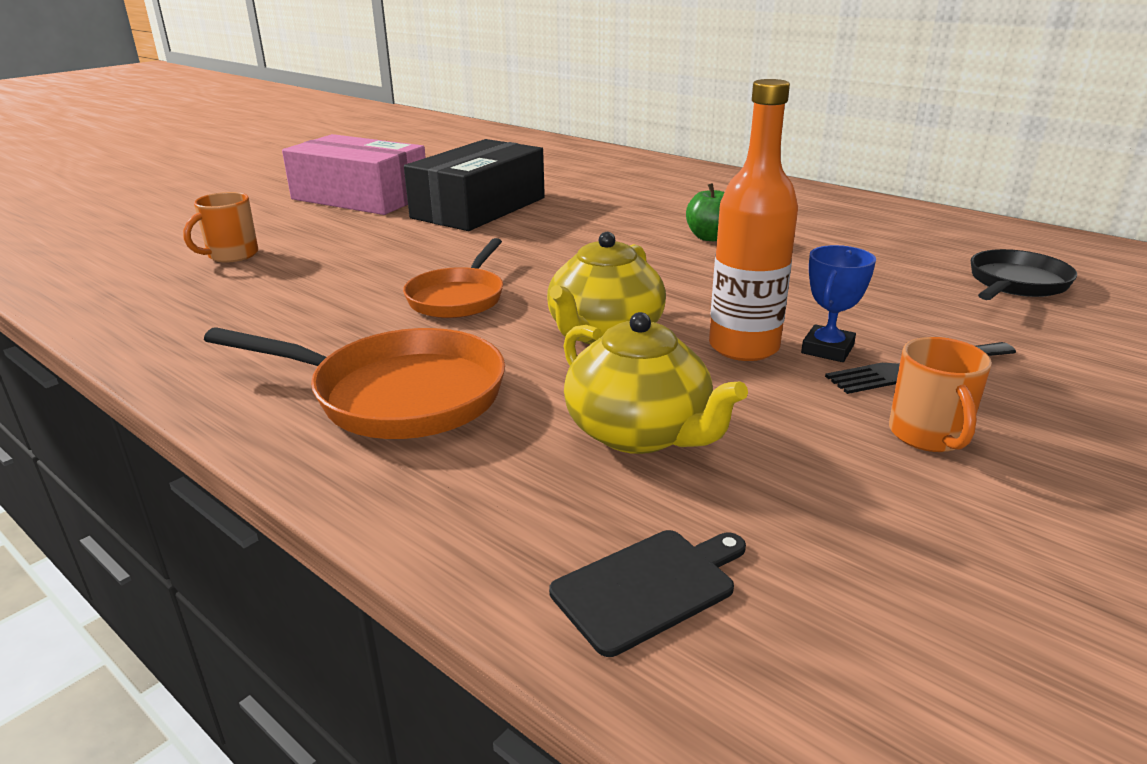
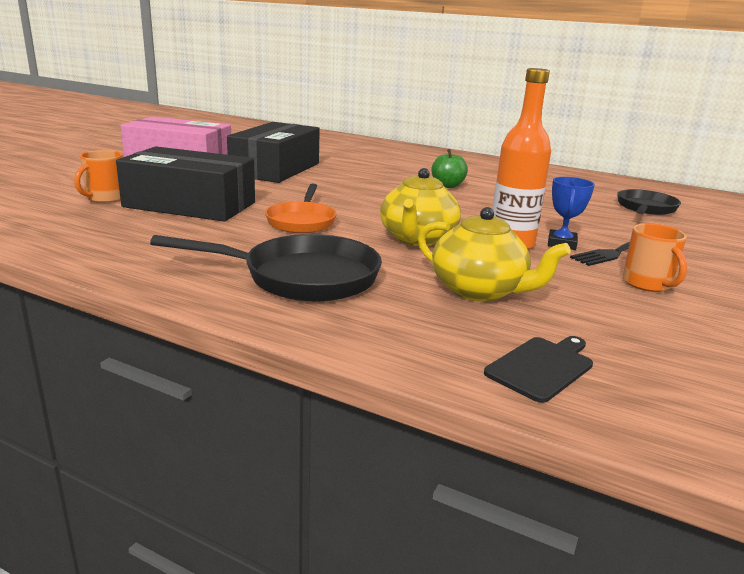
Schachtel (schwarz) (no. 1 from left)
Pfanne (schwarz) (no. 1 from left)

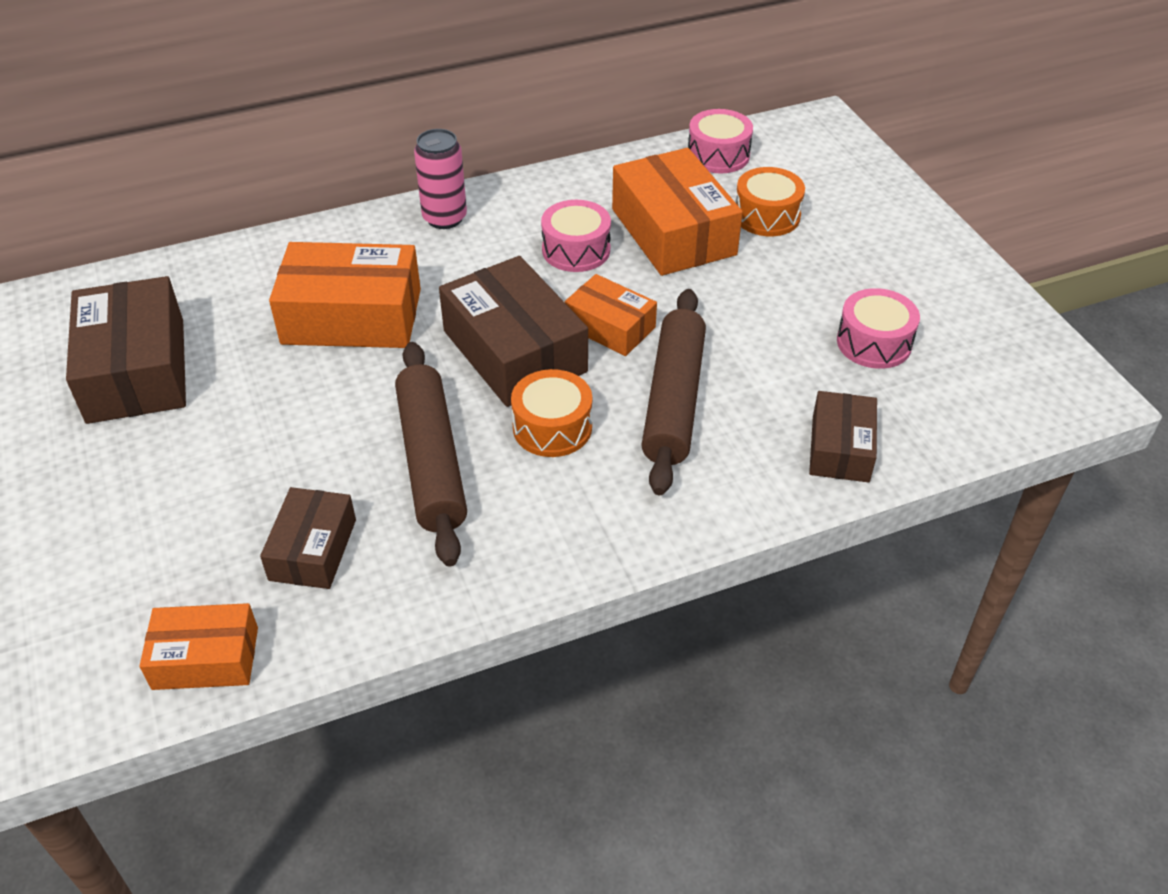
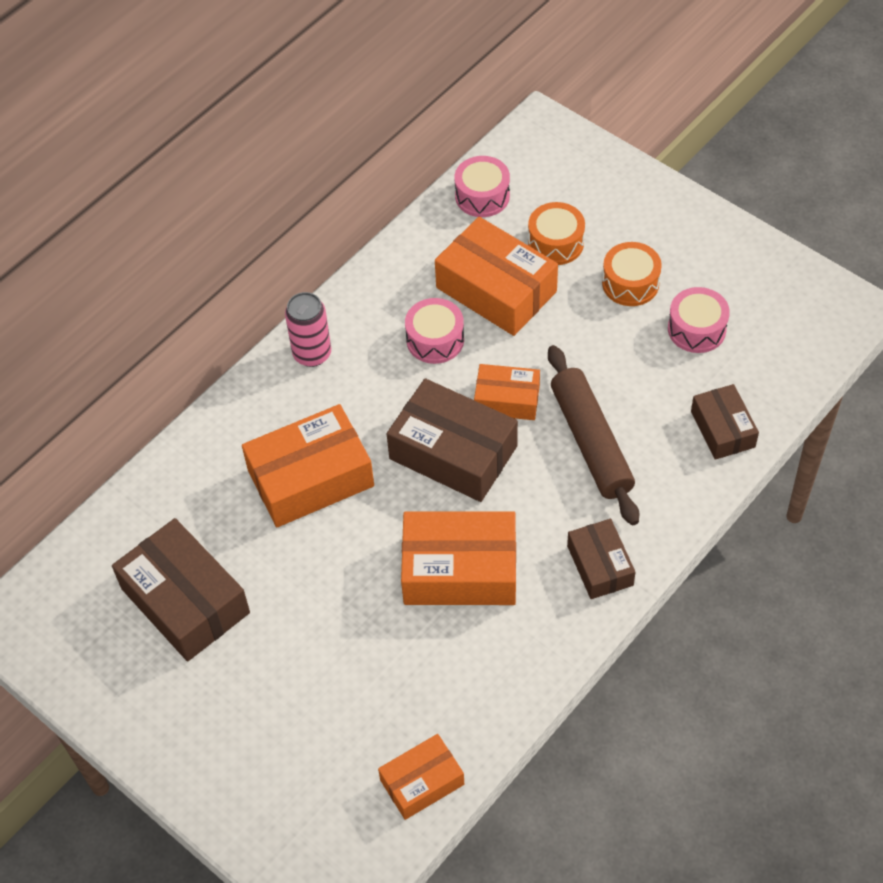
Schachtel (orange) (no. 3 from left)
Schachtel (braun) (no. 3 from left)
Trommel (orange) (no. 2 from left)

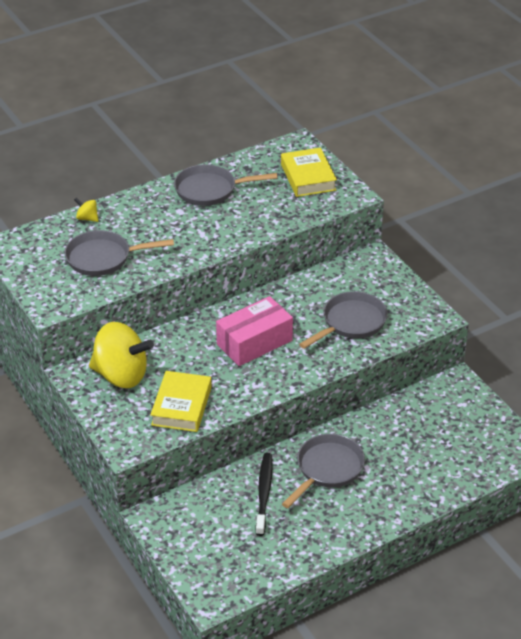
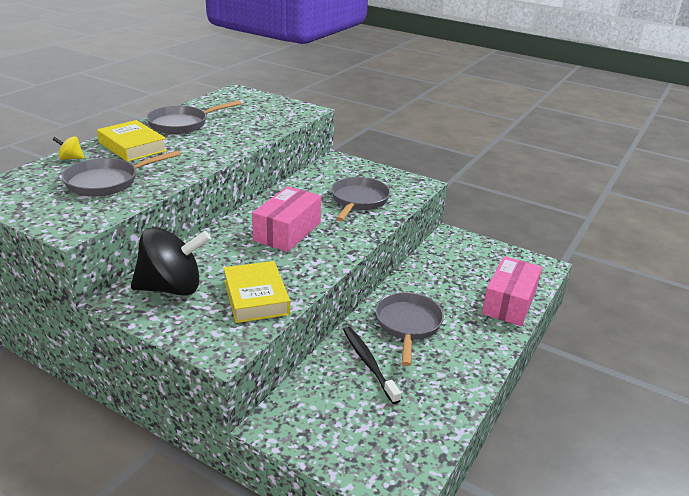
Buch (gelb) (no. 1 from left)
Kreisel (schwarz)
Schachtel (rosa) (no. 2 from left)

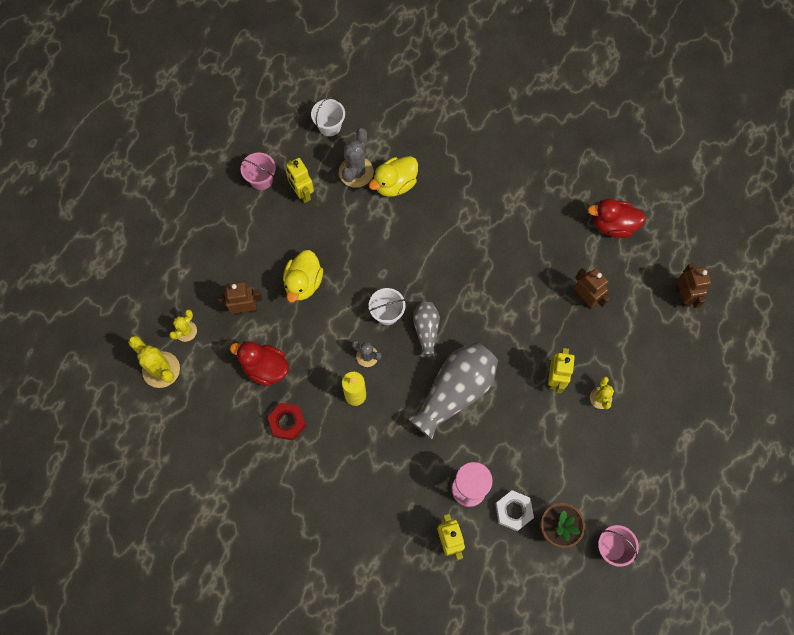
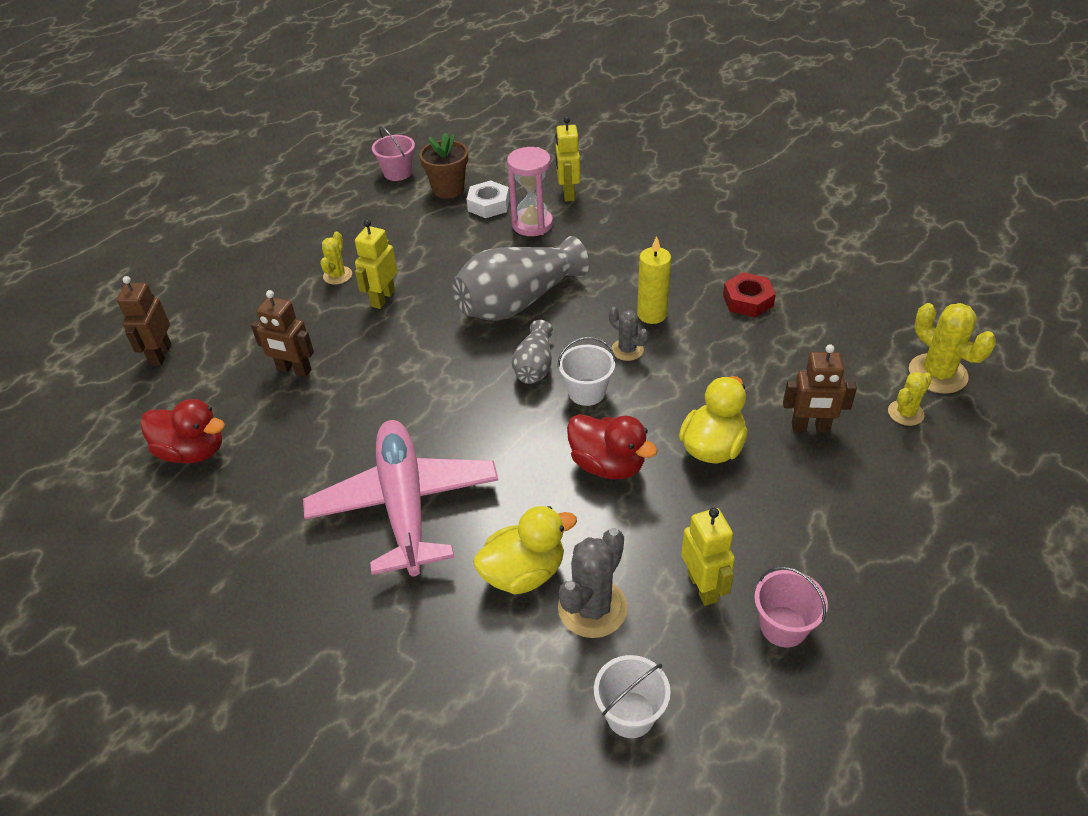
Roboter (braun) (no. 2 from left)
Flugzeug (rosa)
Ente (rot) (no. 2 from left)

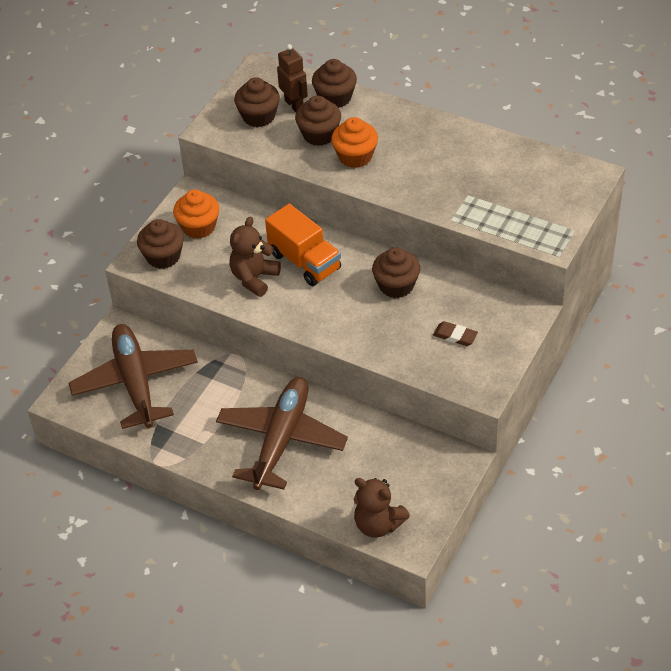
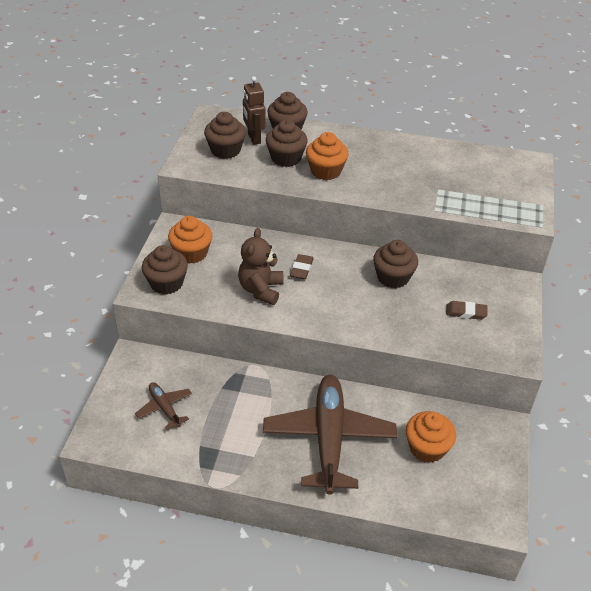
Flugzeug (braun) (no. 1 from left)
Roboter (braun)
Radiergummi (braun) (no. 1 from left)
Muffin (orange) (no. 3 from left)
Teddybär (braun) (no. 2 from left in the first image)

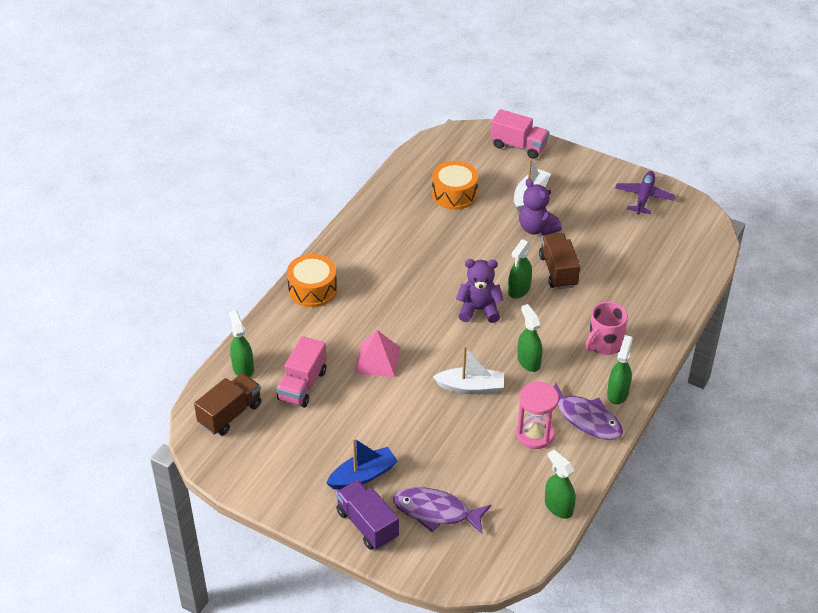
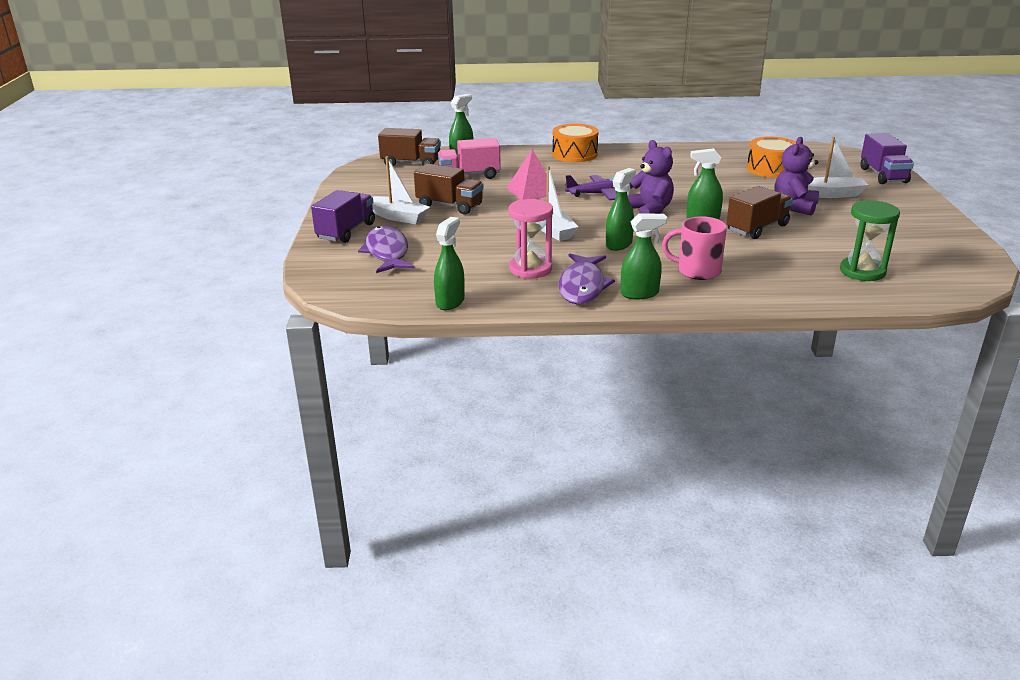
Boot (weiß) (no. 1 from left)
Lastwagen (braun) (no. 2 from left)
Flugzeug (lila)
Sanduhr (grün)
Lastwagen (lila) (no. 2 from left)

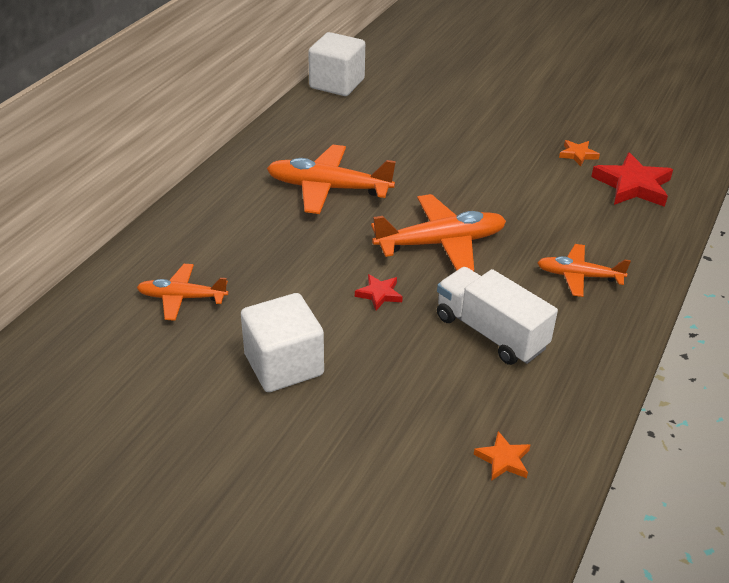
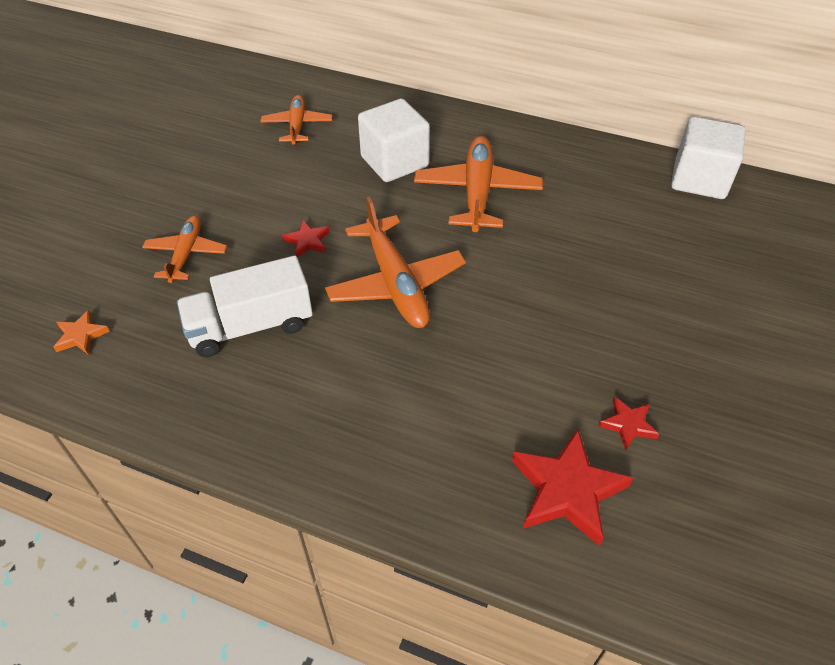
Flugzeug (orange) (no. 1 from left)
Lastwagen (weiß)
Kubus (weiß) (no. 1 from left)
Stern (rot) (no. 3 from left)

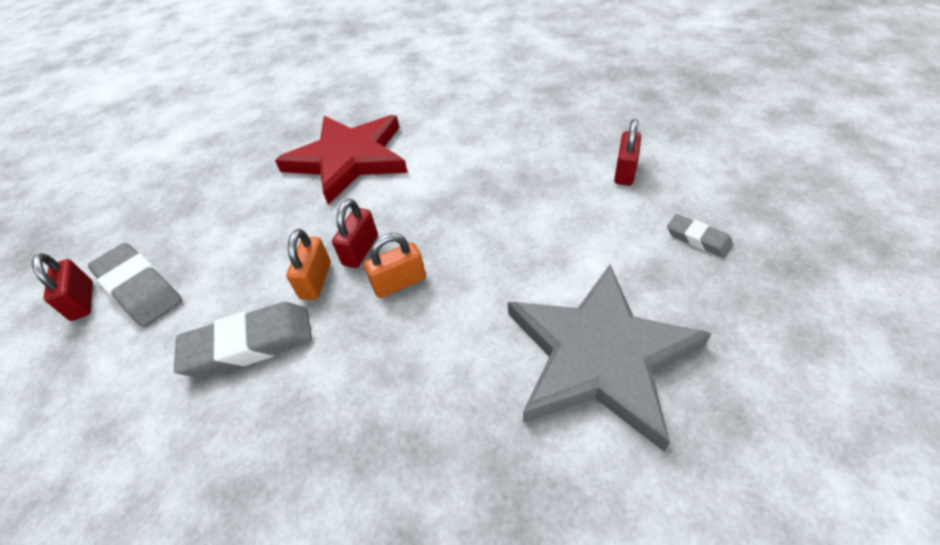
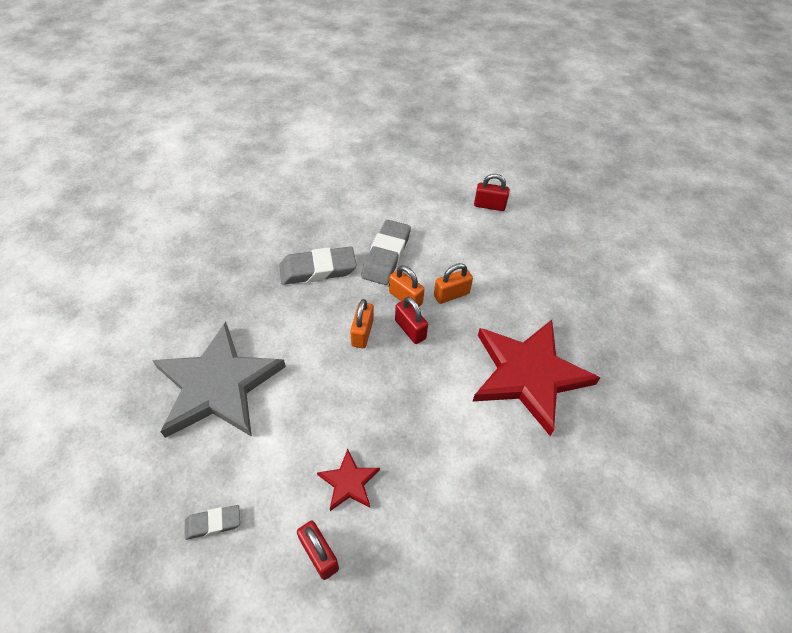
Radiergummi (grau) (no. 2 from left)
Stern (rot) (no. 1 from left)
Vorhängeschloss (orange) (no. 3 from left)

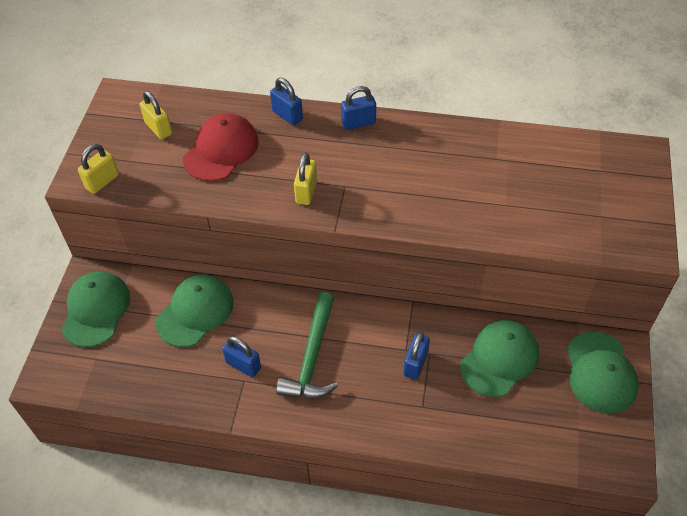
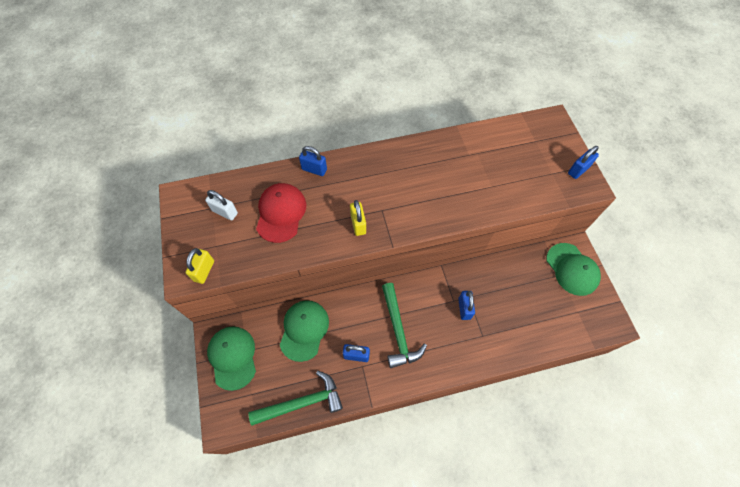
Vorhängeschloss (weiß)
Hammer (grün) (no. 1 from left)
Vorhängeschloss (blau) (no. 4 from left)
Kappe (grün) (no. 3 from left in the first image)

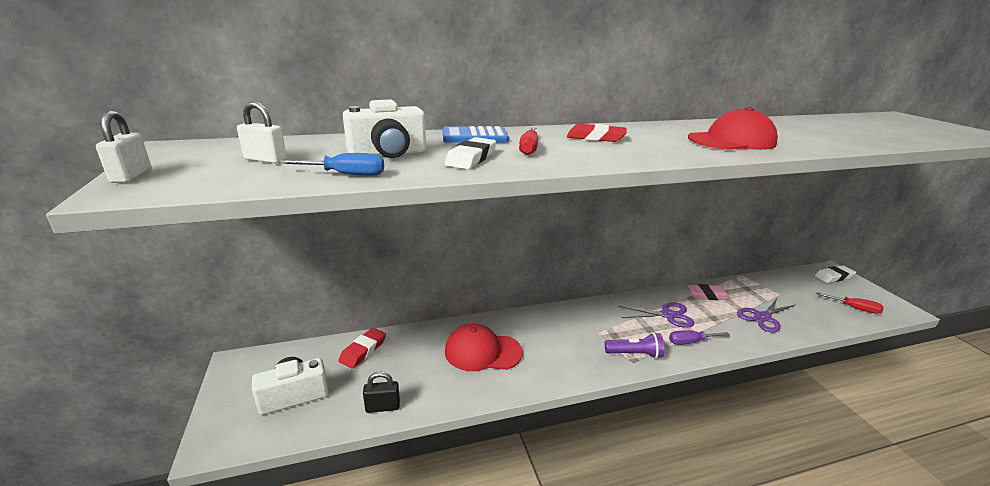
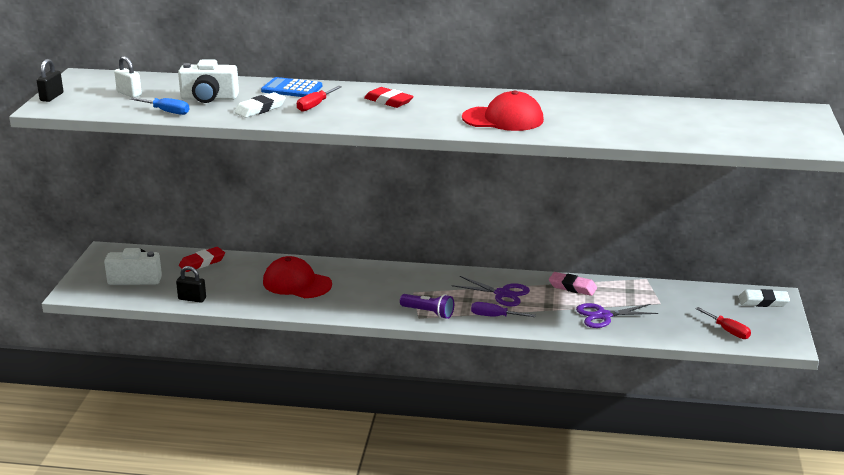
Vorhängeschloss (schwarz) (no. 1 from left)

